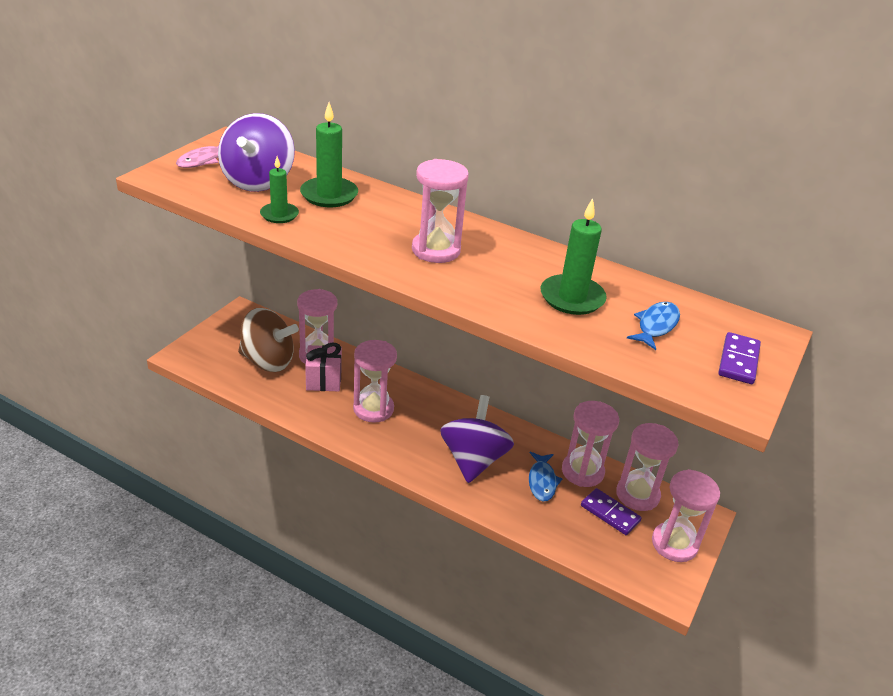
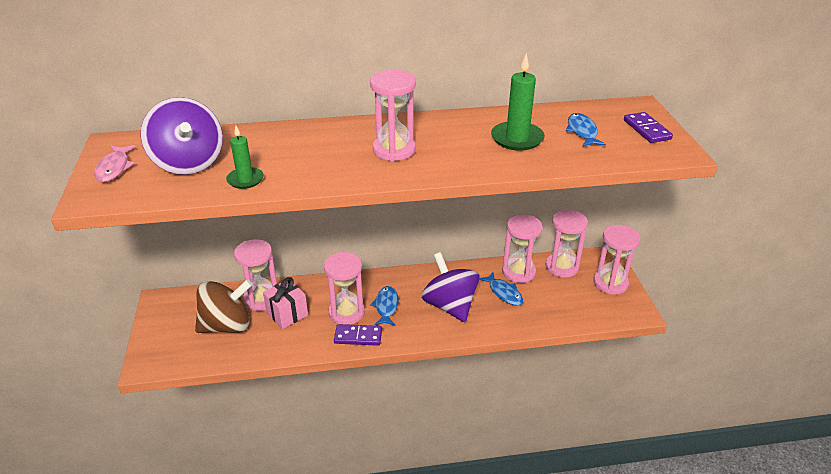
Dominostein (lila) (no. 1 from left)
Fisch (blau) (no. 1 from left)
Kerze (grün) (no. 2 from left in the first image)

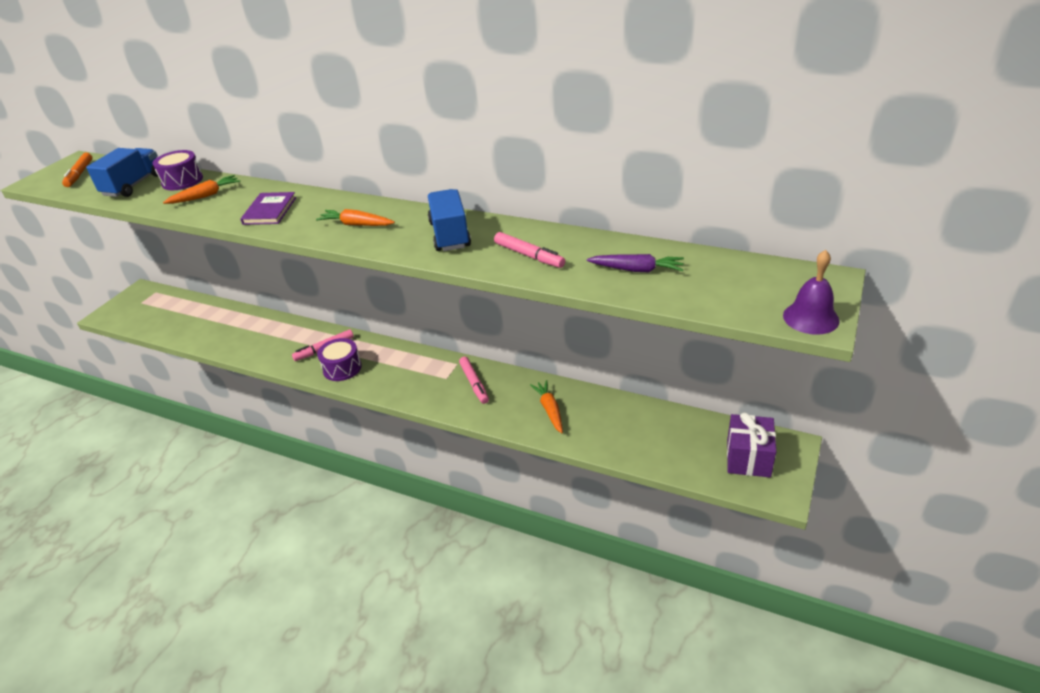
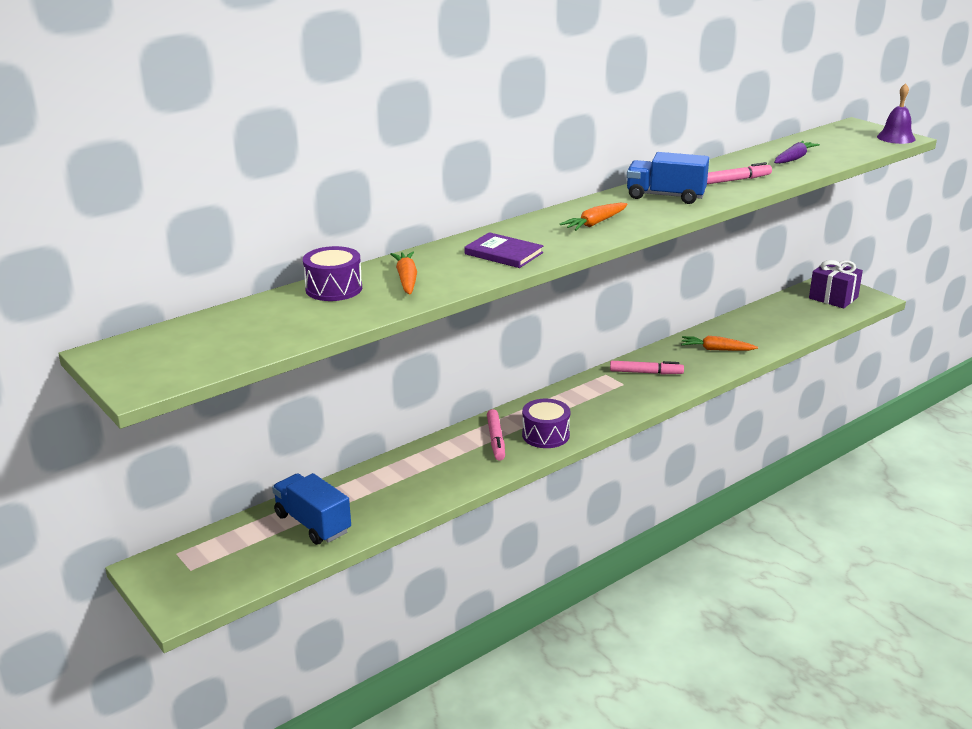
Lastwagen (blau) (no. 1 from left)
Filzstift (orange)

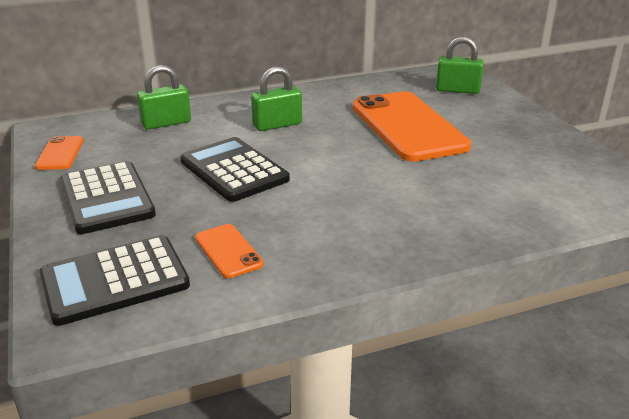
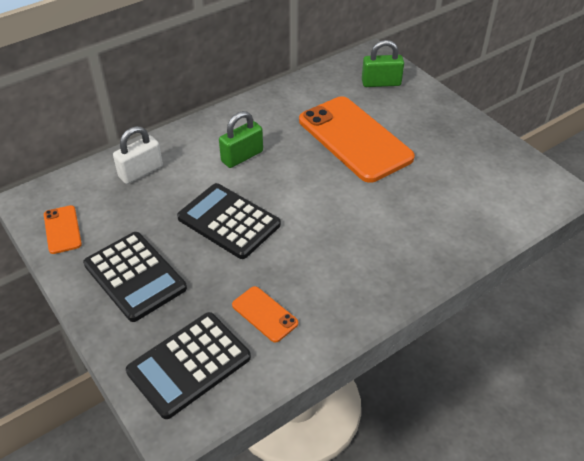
Vorhängeschloss (weiß)

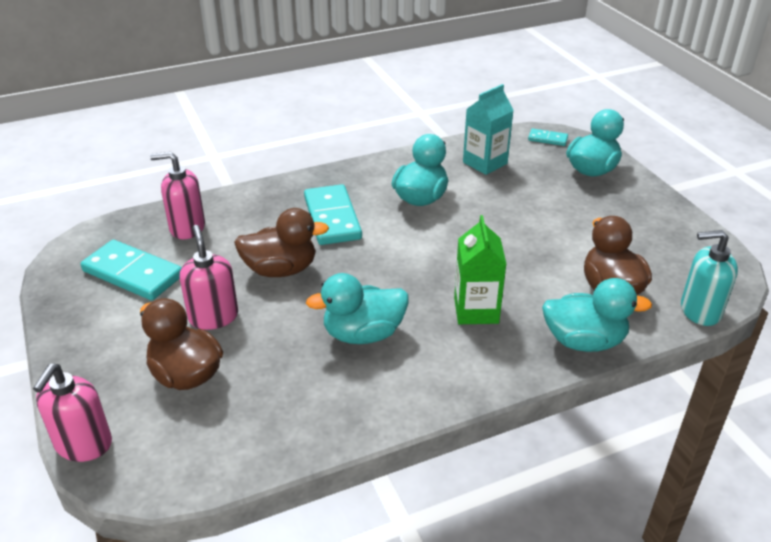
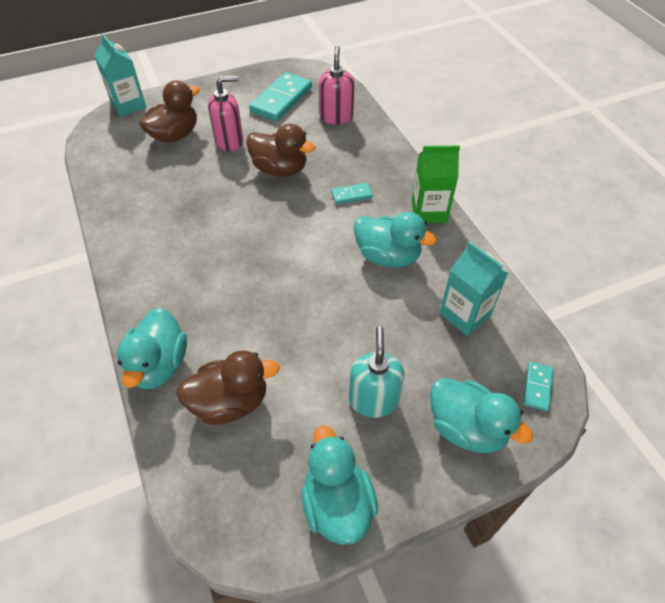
Getränkekarton (türkis) (no. 1 from left)
Ente (braun) (no. 3 from left)
Ente (türkis) (no. 2 from left)
Dominostein (türkis) (no. 2 from left)
Seifenspender (türkis)
Getränkekarton (grün)

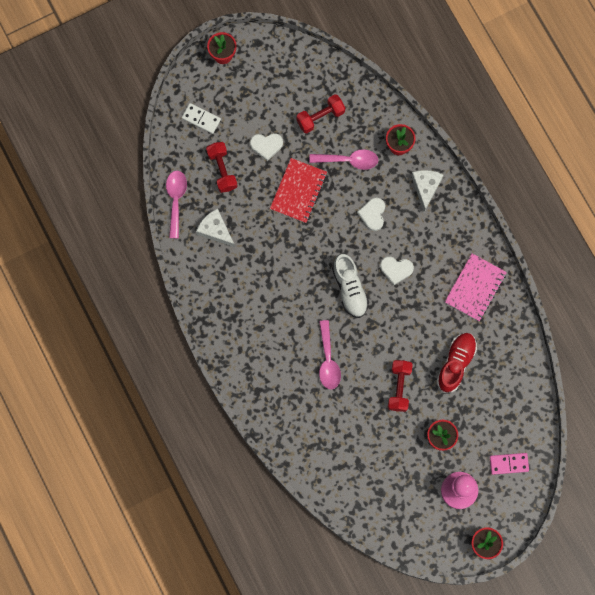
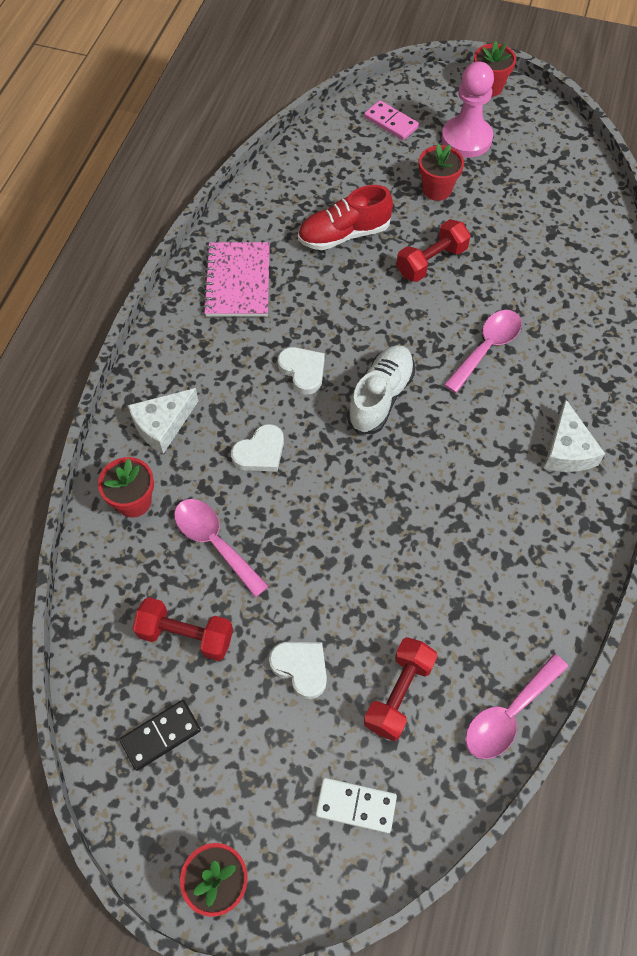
Dominostein (schwarz)
Notizbuch (rosa)
Dominostein (weiß)
Käse (weiß) (no. 2 from left)
Notizbuch (rot)

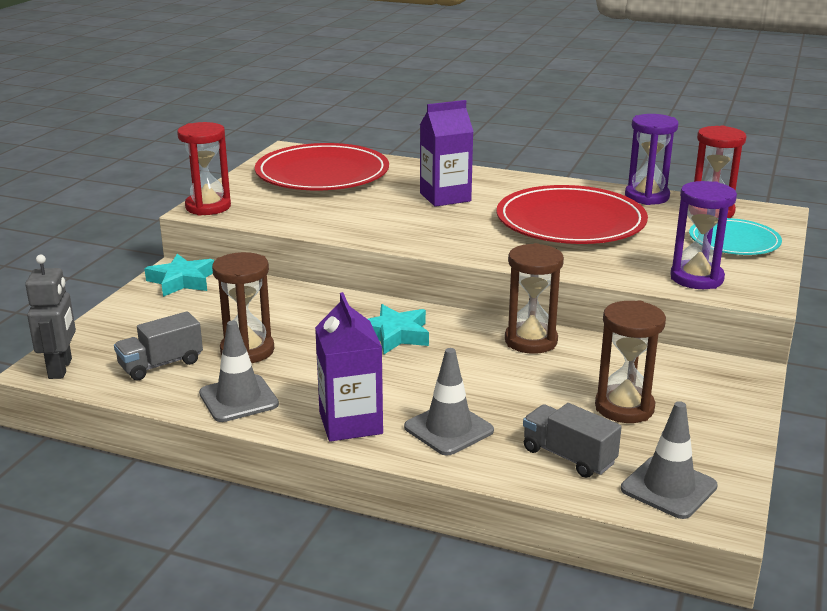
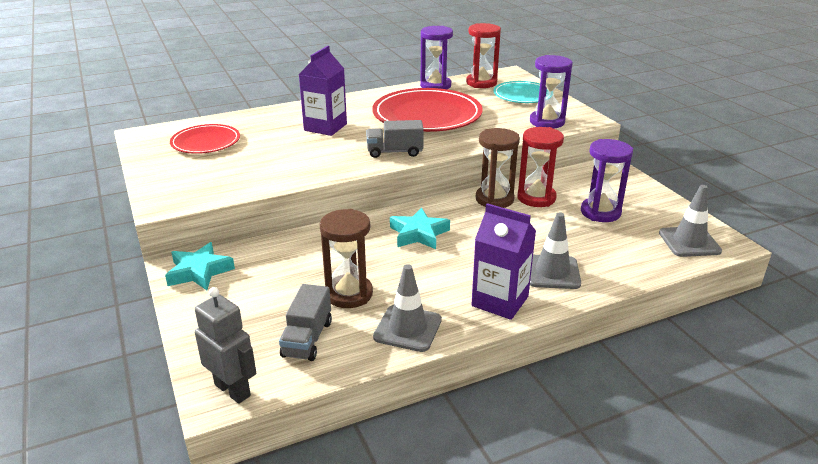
Teller (rot) (no. 1 from left)
Lastwagen (grau) (no. 2 from left)
Sanduhr (rot) (no. 2 from left)
Sanduhr (lila) (no. 3 from left)

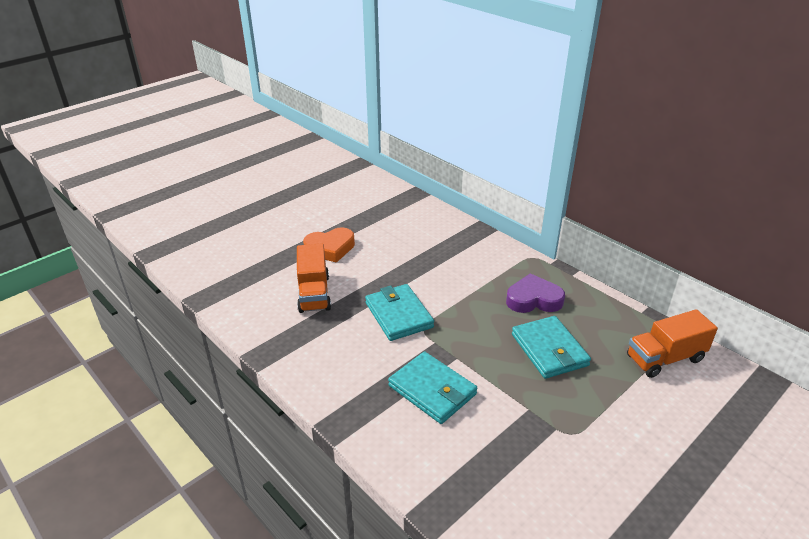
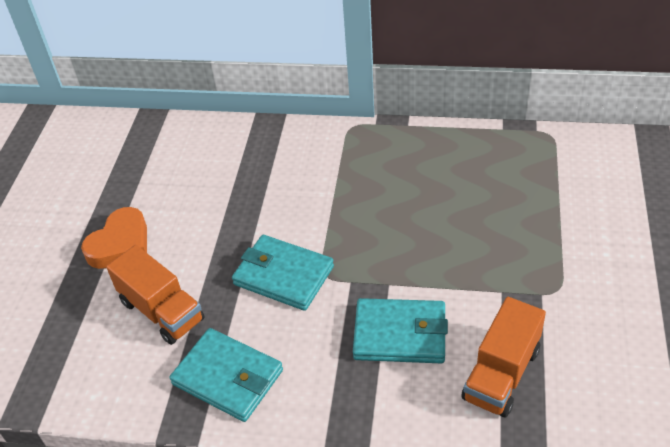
Geldbörse (türkis) (no. 1 from left)
Lastwagen (orange) (no. 2 from left)
Herz (lila)

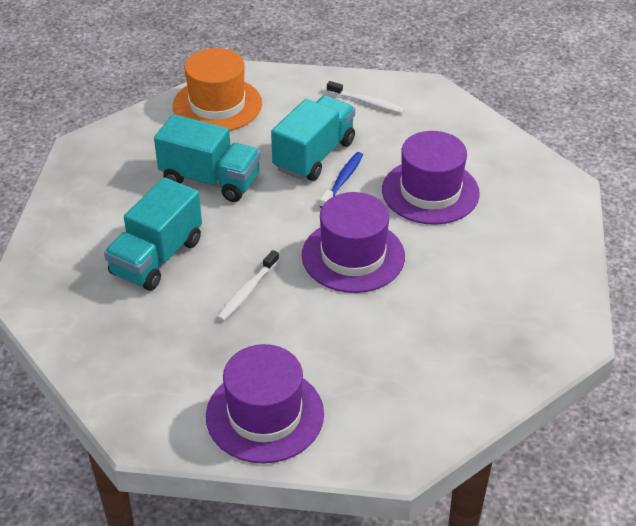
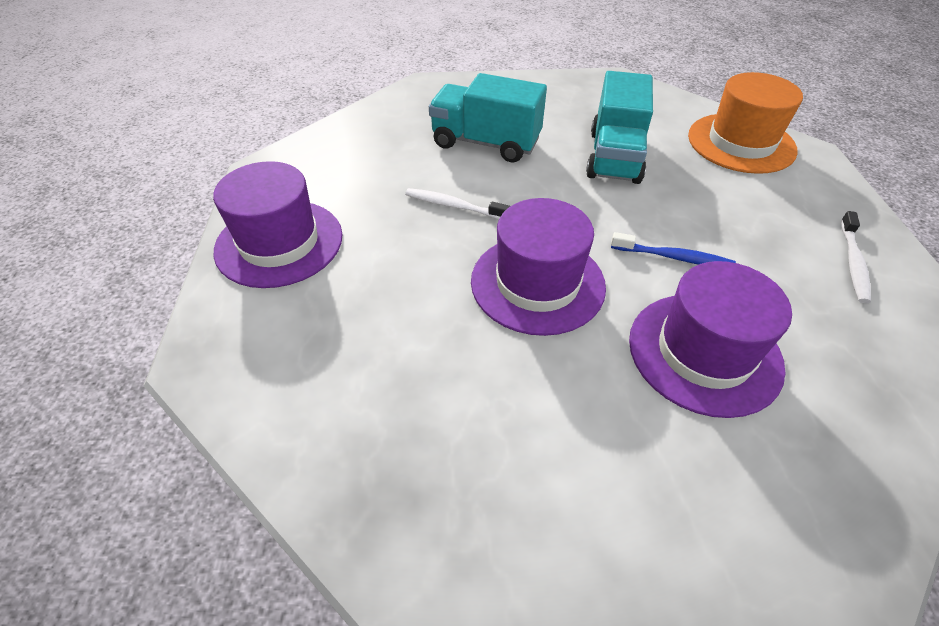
Lastwagen (türkis) (no. 3 from left in the first image)

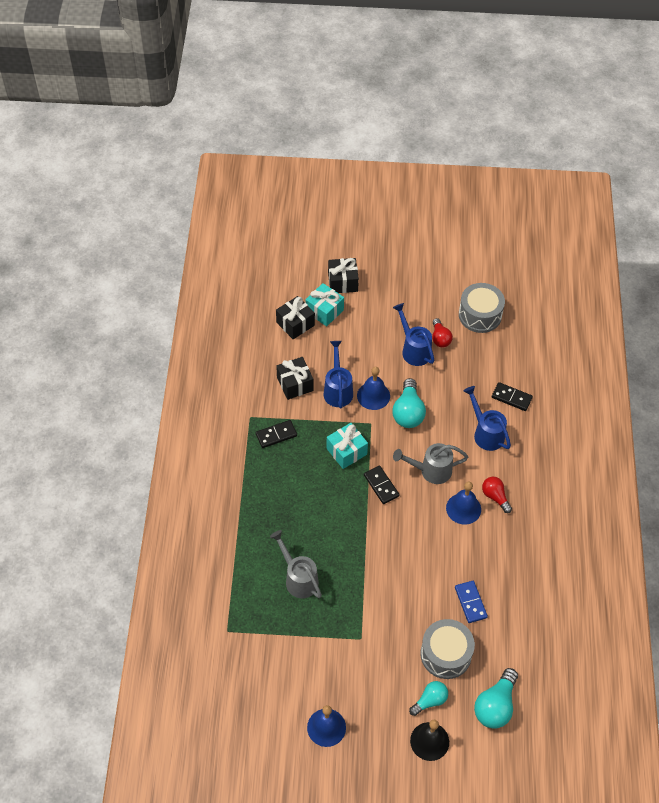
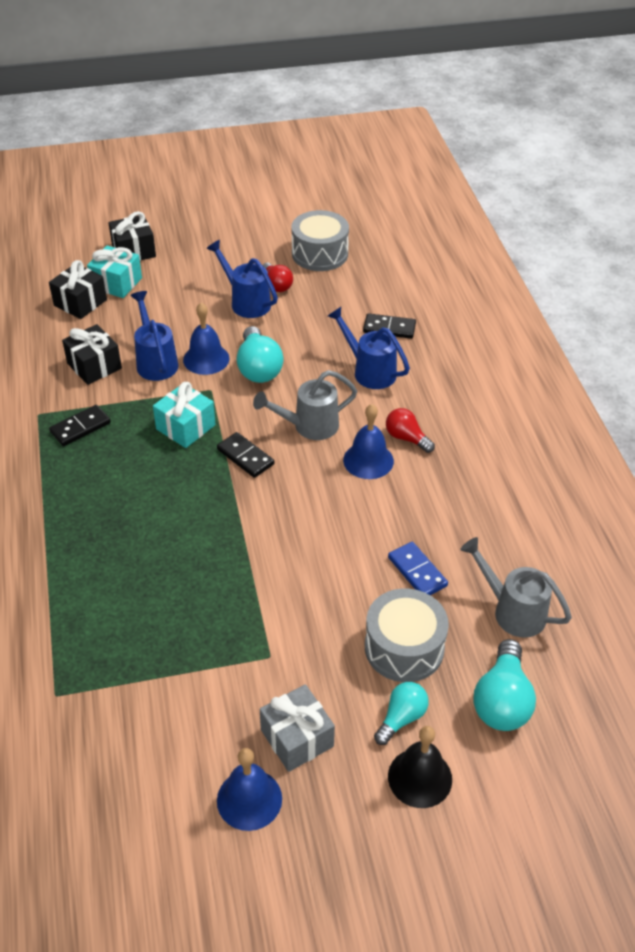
Geschenk (grau)
Gießkanne (grau) (no. 2 from left)

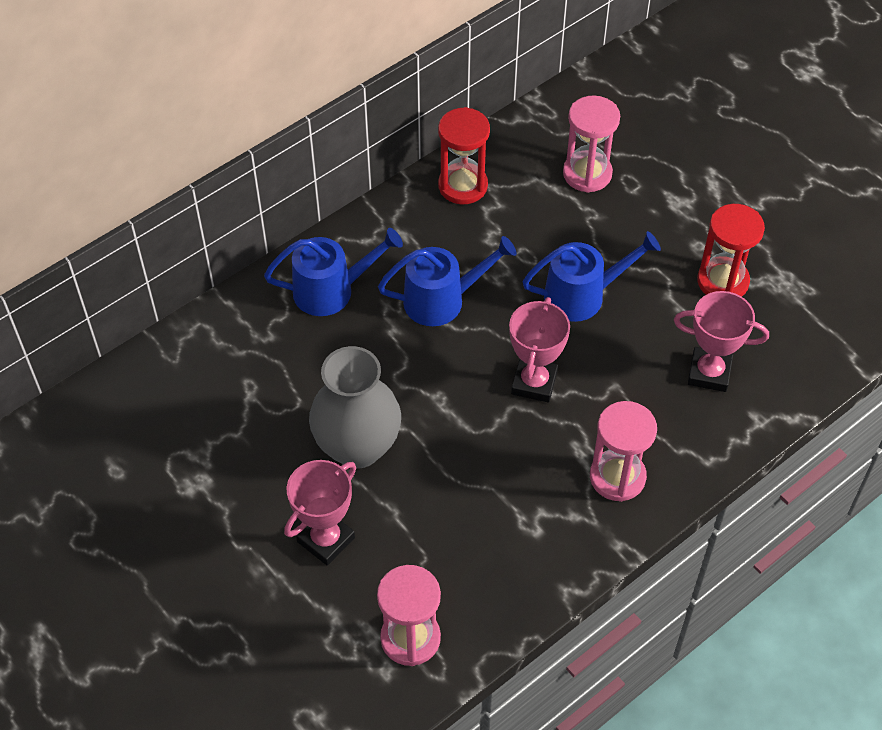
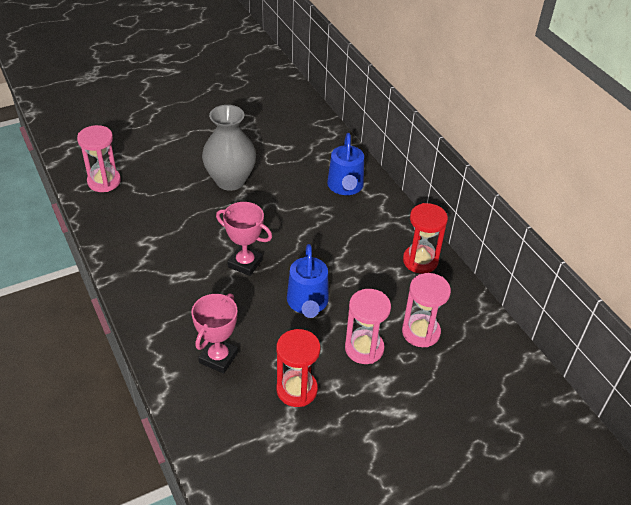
Sanduhr (rosa) (no. 2 from left)
Pokal (rosa) (no. 1 from left in the first image)
Gießkanne (blau) (no. 2 from left in the first image)

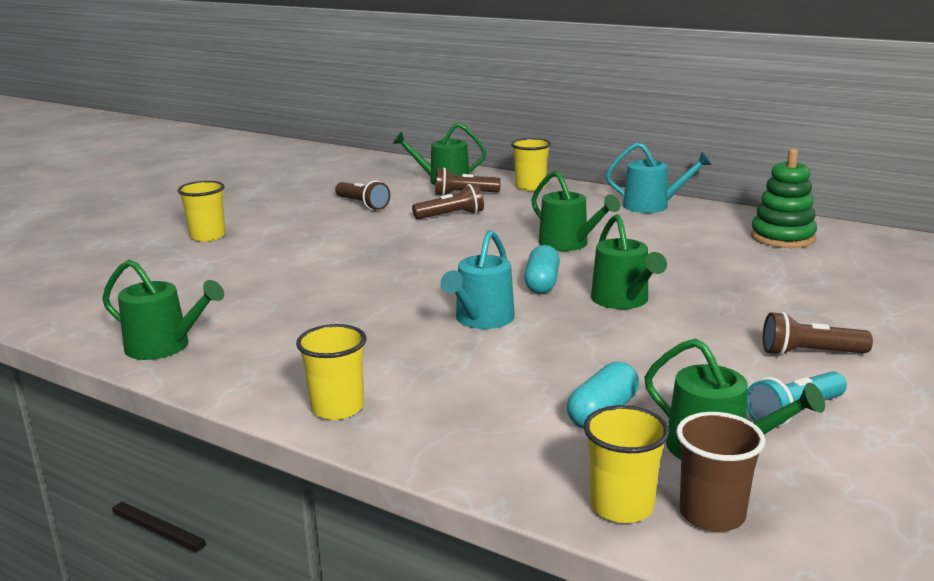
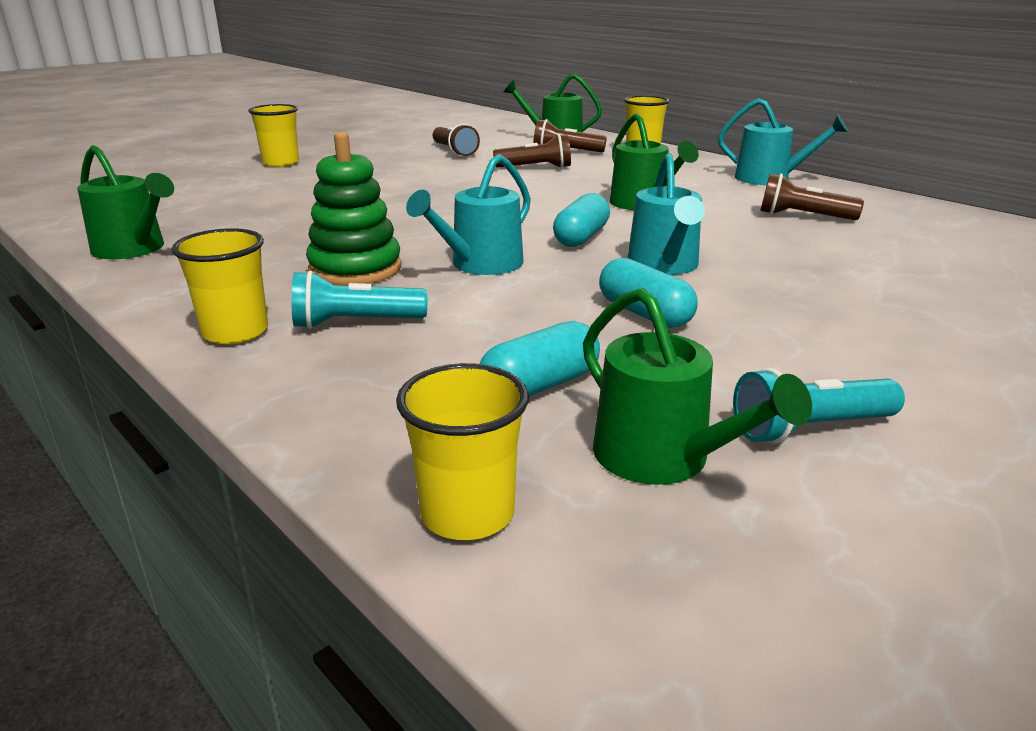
Taschenlampe (türkis) (no. 1 from left)
Stapelspielzeug (grün)
Kapsel (türkis) (no. 3 from left)
Gießkanne (türkis) (no. 2 from left)
Taschenlampe (braun) (no. 4 from left)
Becher (braun)

